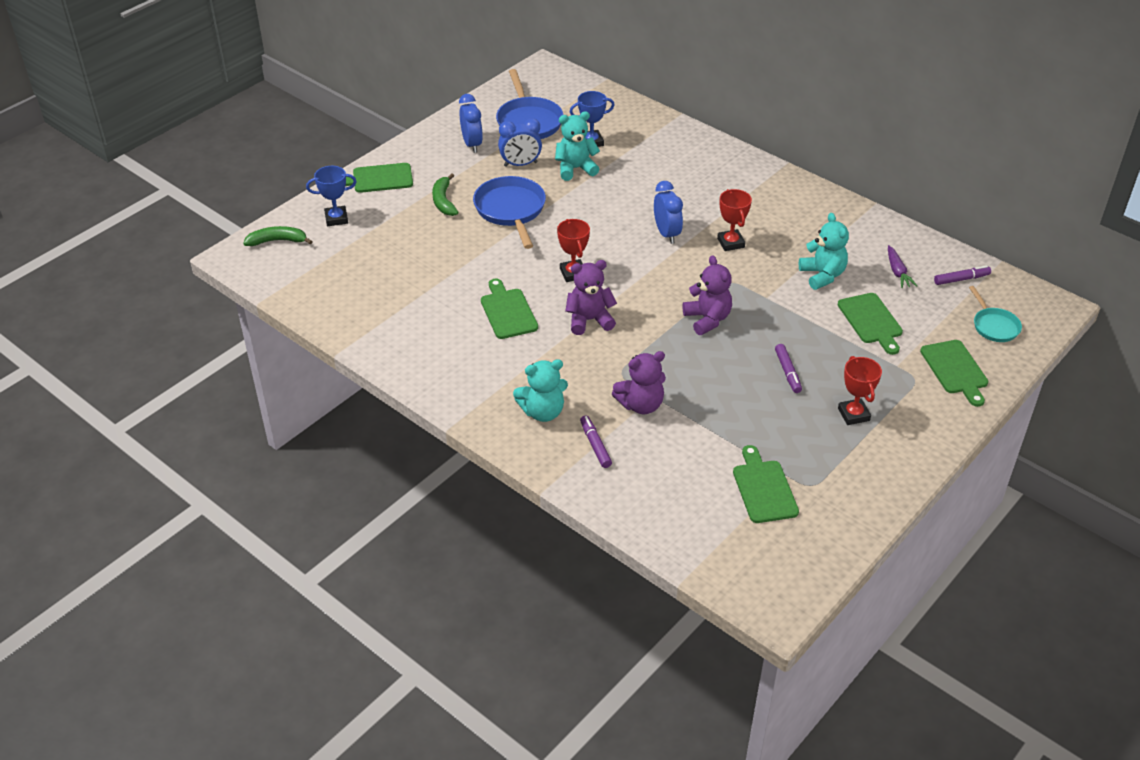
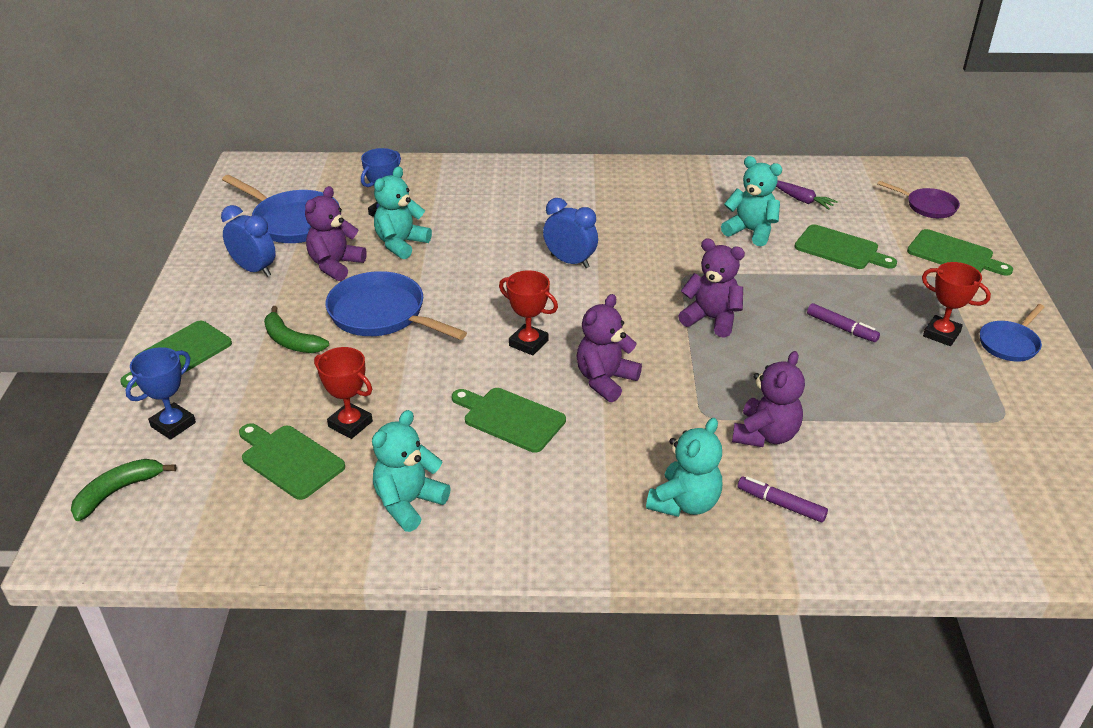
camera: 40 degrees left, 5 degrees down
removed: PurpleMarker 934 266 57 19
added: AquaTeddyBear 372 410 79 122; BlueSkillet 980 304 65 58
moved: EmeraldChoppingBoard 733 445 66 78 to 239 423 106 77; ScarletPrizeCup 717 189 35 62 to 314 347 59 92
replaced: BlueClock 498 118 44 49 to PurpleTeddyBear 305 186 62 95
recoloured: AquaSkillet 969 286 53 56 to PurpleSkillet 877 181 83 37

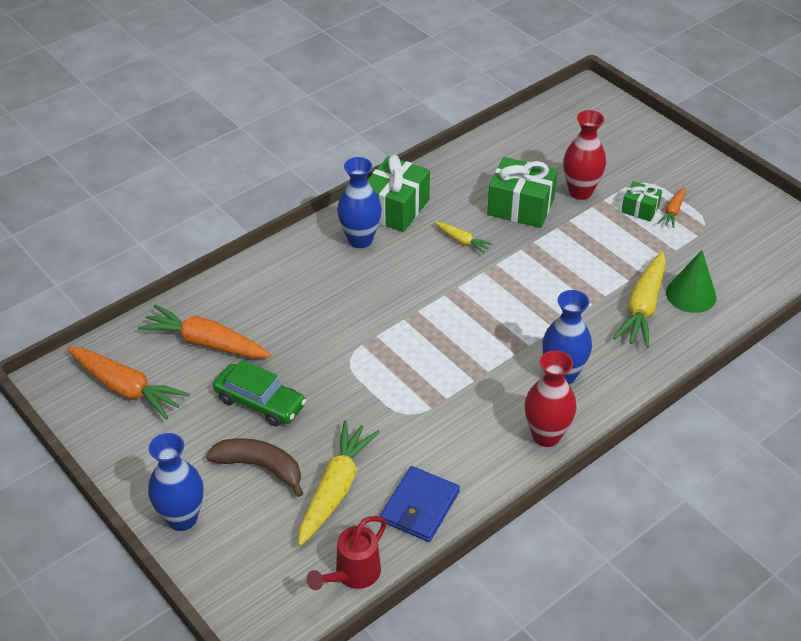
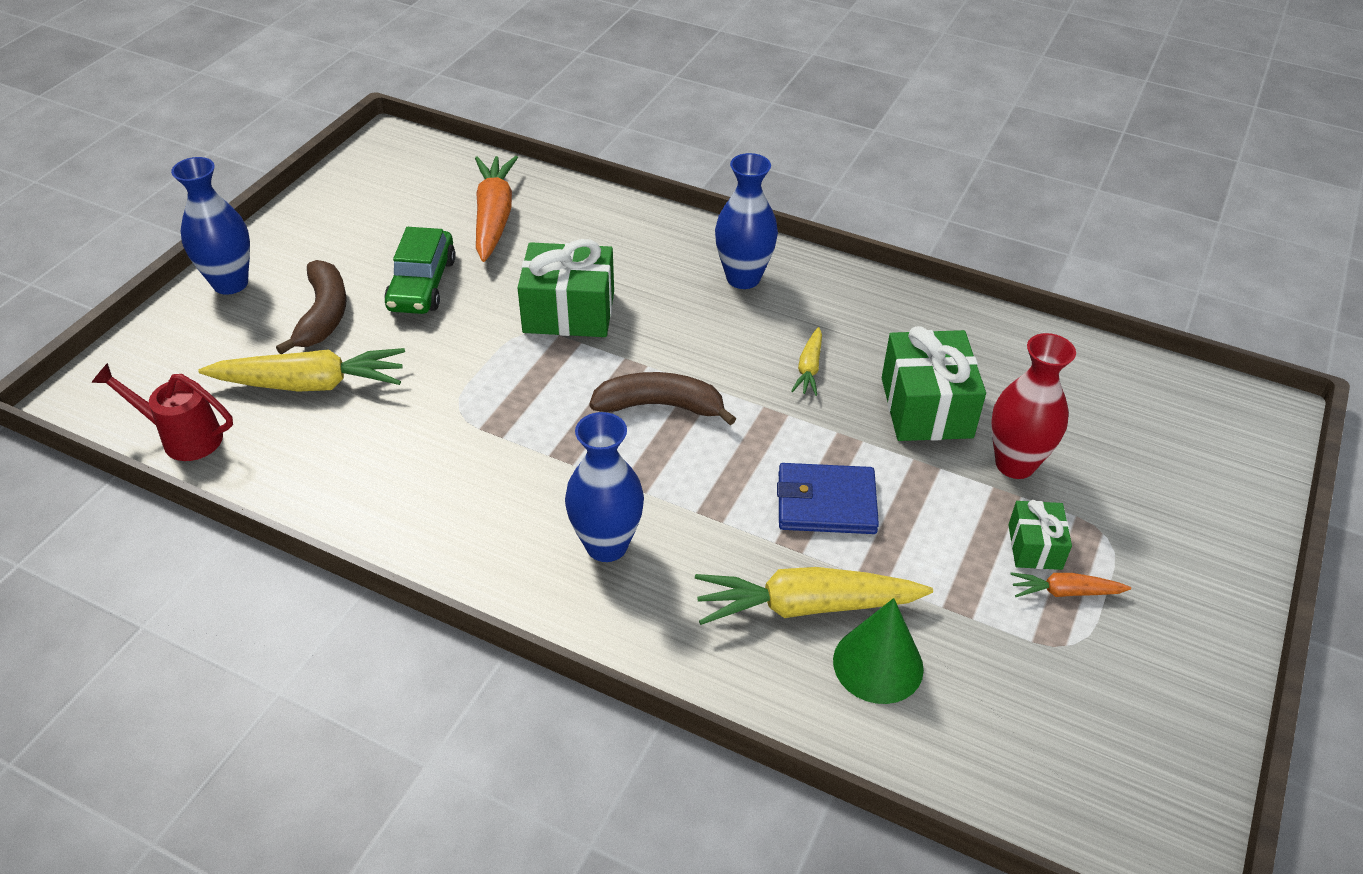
camera: 65 degrees right, 0 degrees up
removed: OrangeRootVegetable 67 347 123 73; ScarletTallVase 525 350 52 97
added: DarkBrownToyBanana 589 372 147 53
moved: EmeraldGift 368 155 62 77 to 517 239 97 98; BlueBillfold 380 466 80 76 to 777 463 102 71

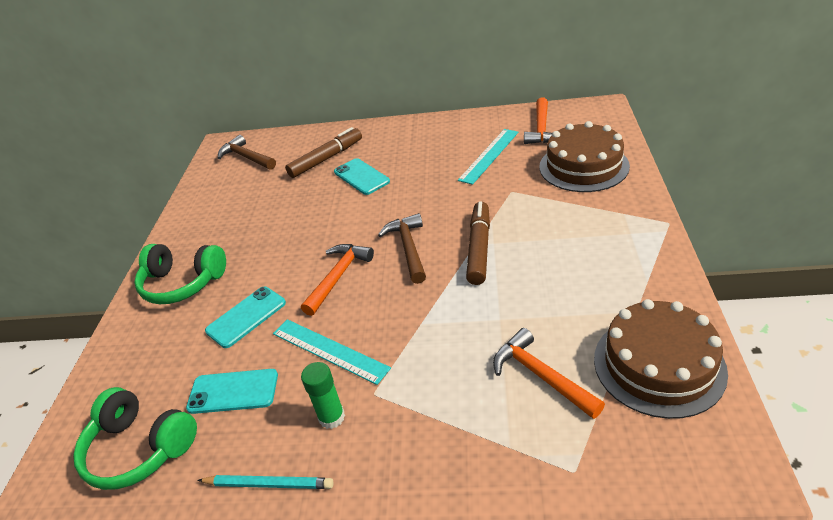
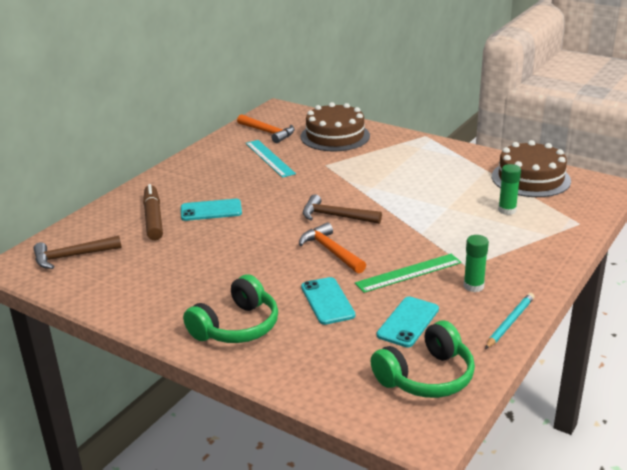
camera: 65 degrees left, 10 degrees down
removed: DarkBrownMarker 466 201 24 84
replaced: OrangeCarpenter'sHammer 493 328 112 91 to EmeraldGlue 498 164 23 51
recoloured: AquaStraightedge 273 319 118 66 to EmeraldStraightedge 355 254 107 39

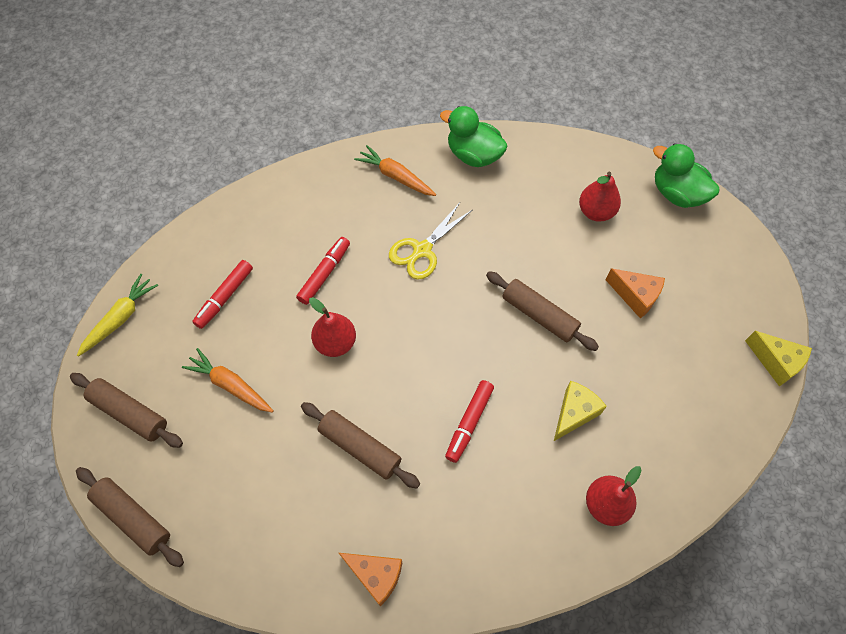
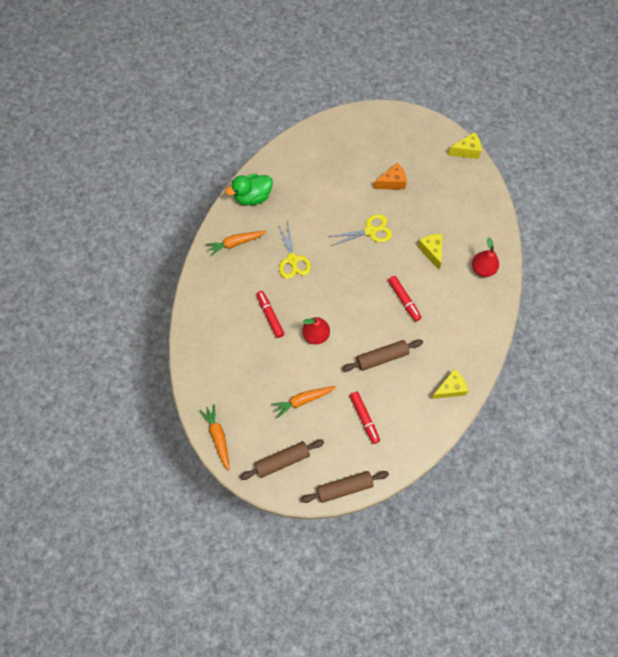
camera: 55 degrees left, 5 degrees up
removed: ScarletPearFruit 579 172 42 50; EmeraldDuck 653 143 67 65
moved: ScarletMarker 192 260 61 69 to 350 392 30 52
replaced: DarkBrownRollingPin 486 271 113 80 to BrightYellowScissors 328 214 64 32
recoloured: BrightYellowRootVegetable 77 274 81 83 to OrangeRootVegetable 200 404 30 67; OrangePieceOfCheese 339 553 63 53 to BrightYellowPieceOfCheese 431 369 37 30

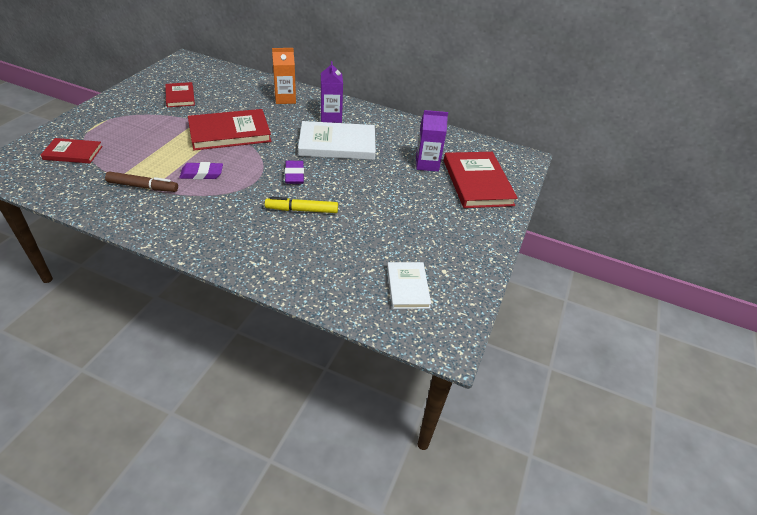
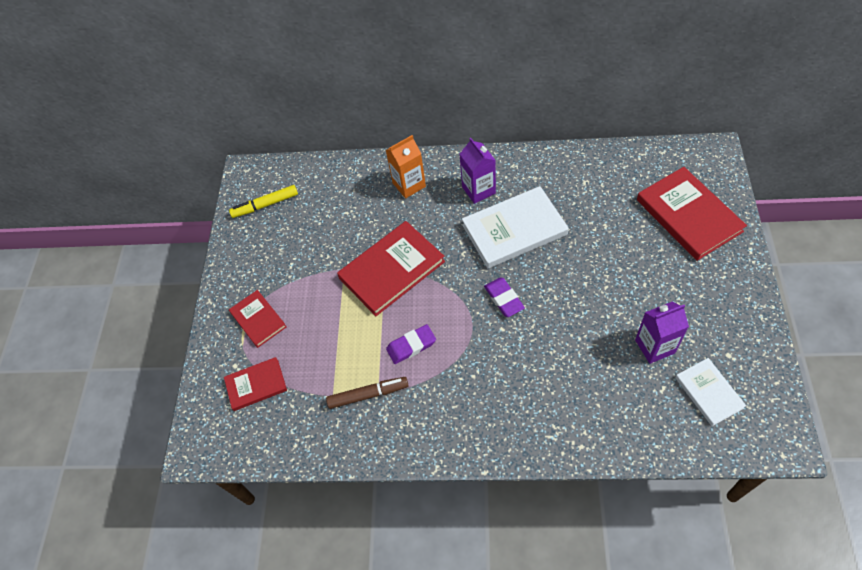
camera: 10 degrees left, 15 degrees up
moved: BrightYellowMarker 265 197 73 16 to 229 185 69 33; ScarletHardcover 165 82 30 25 to 229 290 58 58; PurpleMilkCarton 416 110 32 62 to 635 302 54 62

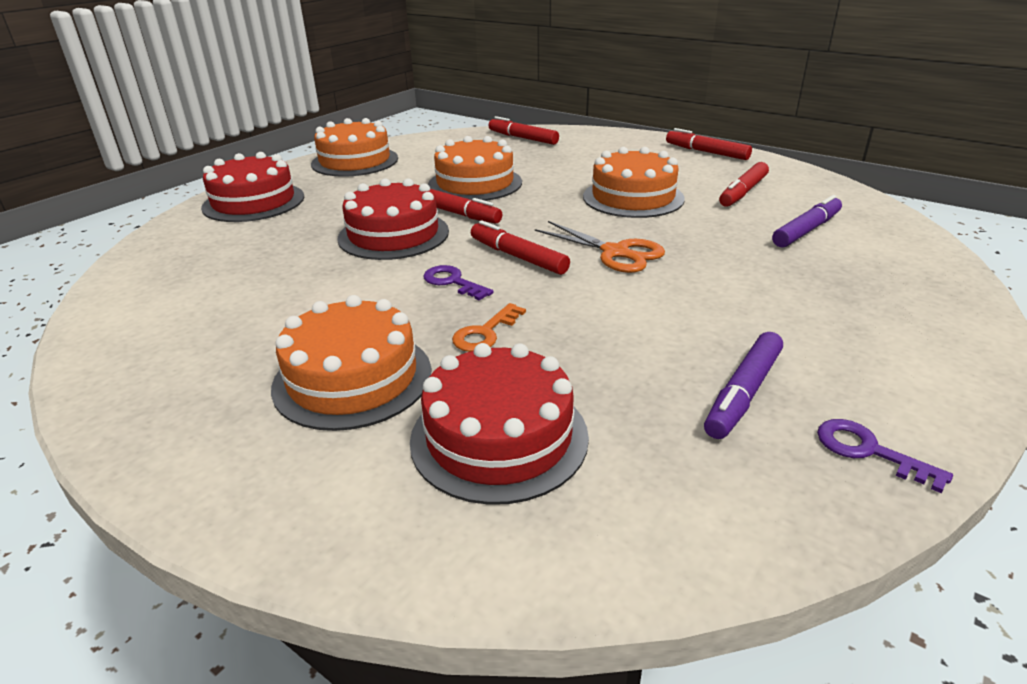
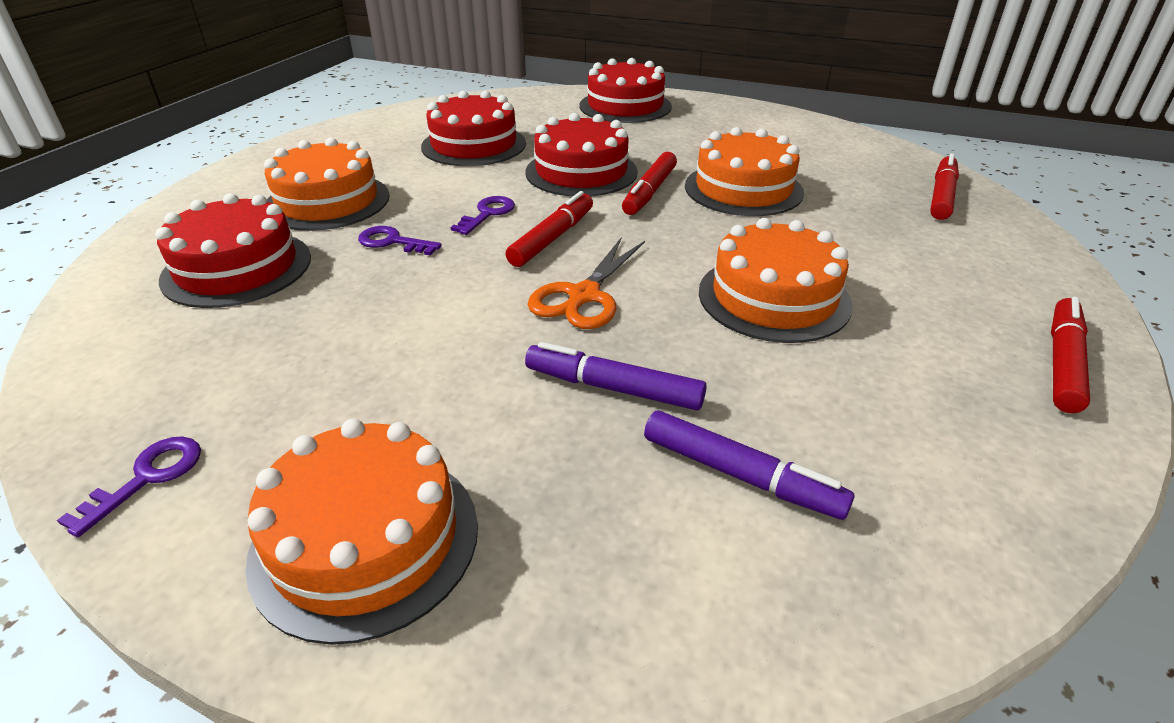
camera: 75 degrees right, 5 degrees up
removed: ScarletMarker 719 162 50 45
added: ScarletLayerCake 421 91 105 75
moved: OrangeLayerCake 311 118 87 59 to 245 419 233 226; PurpleMarker 704 332 79 107 to 525 342 182 68
recoloured: OrangeLatchkey 452 303 74 49 to PurpleLatchkey 358 226 84 29

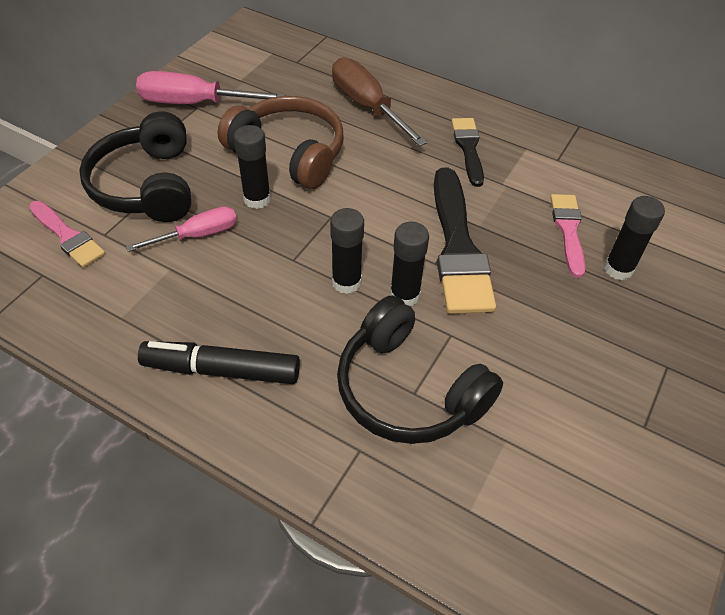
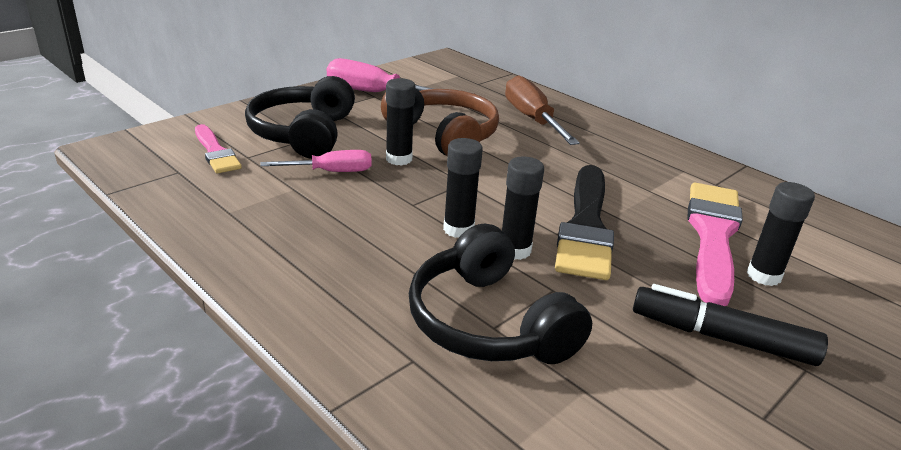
camera: 15 degrees right, 20 degrees down
removed: BlackPaintbrush 451 118 33 69
moved: BlackMarker 138 341 162 43 to 633 284 195 82
resized: RosePinkPaintbrush 550 194 35 84 = 688 183 55 123 x1.75

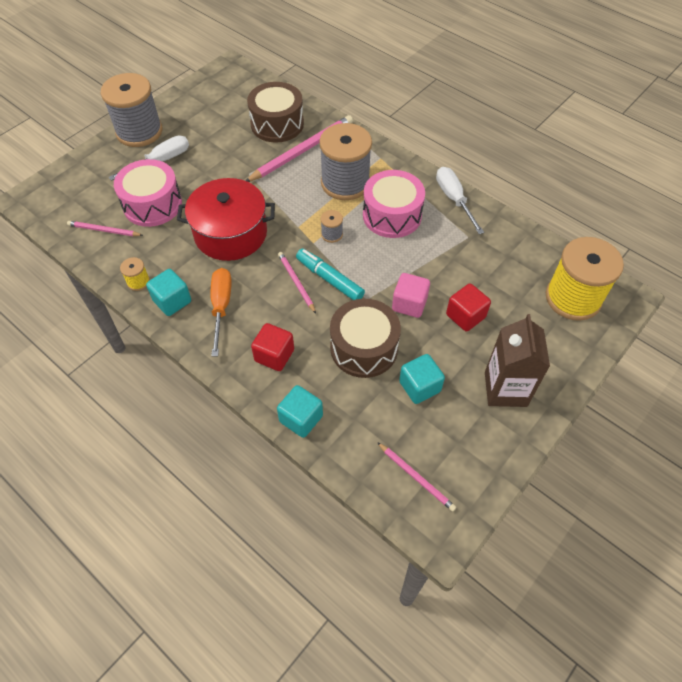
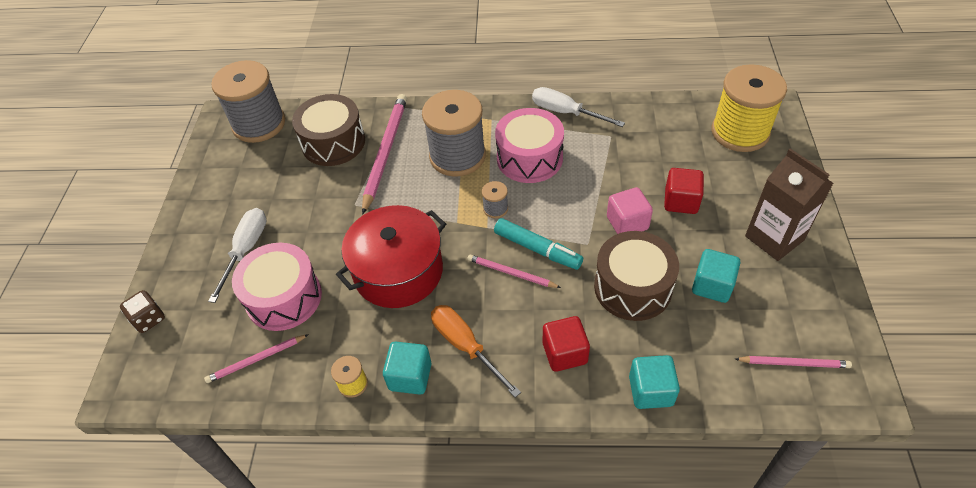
camera: 35 degrees left, 5 degrees down
added: DarkBrownDie 120 290 45 43
moved: GraySpool 101 73 61 74 to 211 60 74 83
turned: AquaMarker 296 248 69 52 = 494 218 89 52 150 degrees counterclockwise

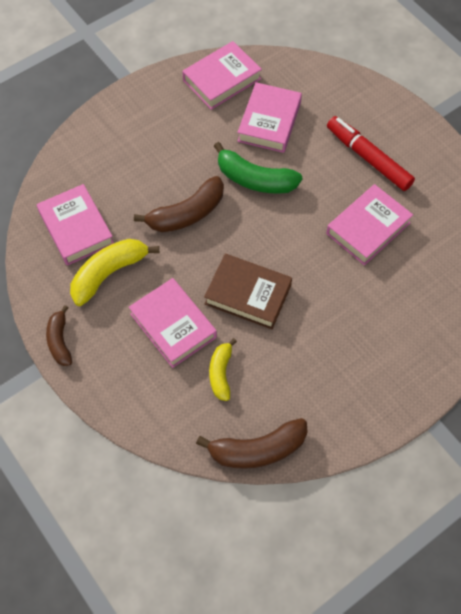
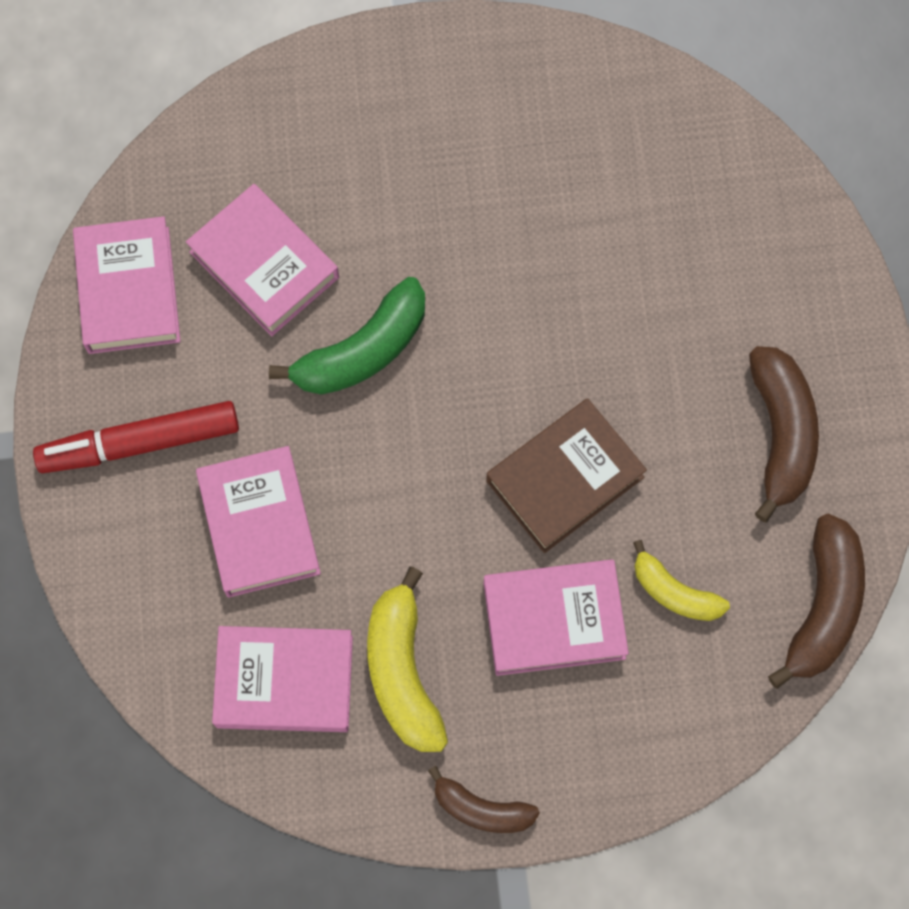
camera: 60 degrees left, 10 degrees up
moved: ScarletMarker 327 116 88 75 to 33 401 206 72; RosePinkHardcover 326 184 87 82 to 196 446 125 152; DarkBrownToyBanana 134 176 90 56 to 749 346 70 176

